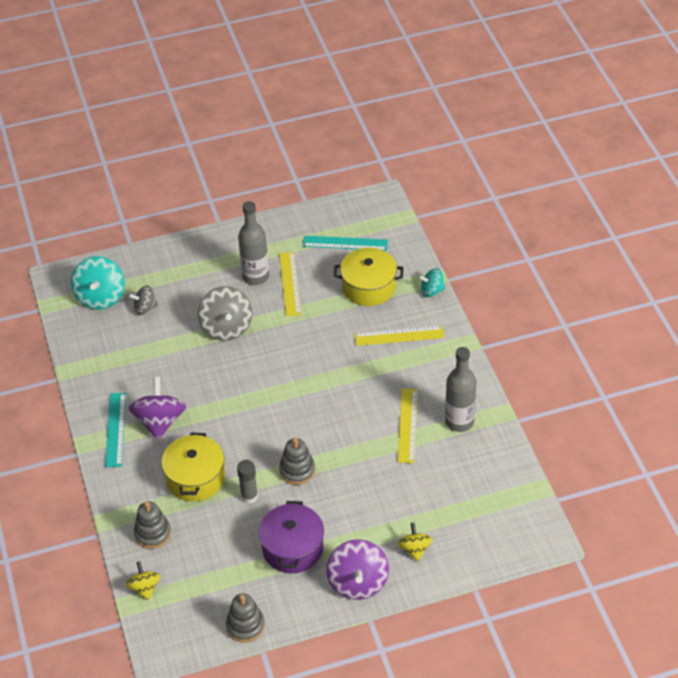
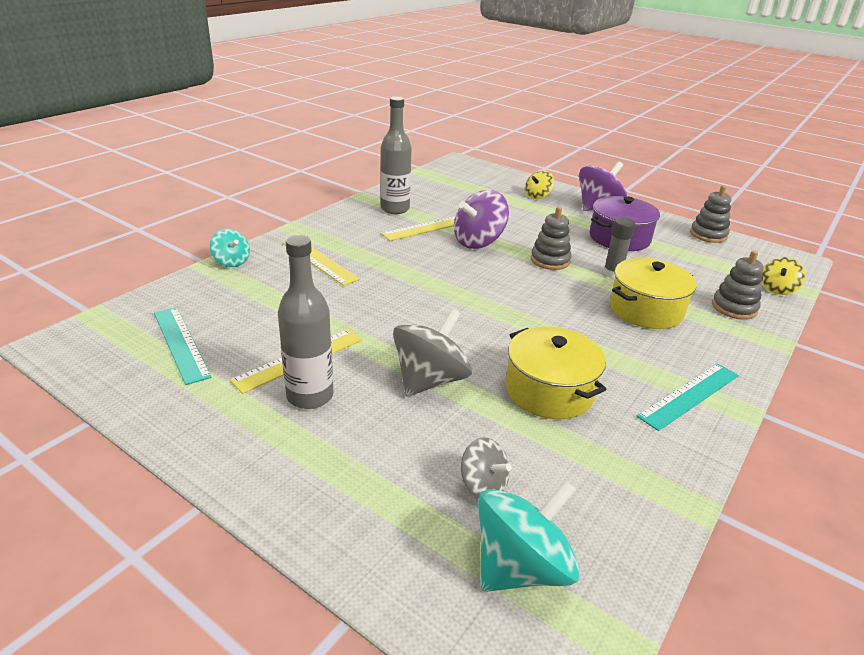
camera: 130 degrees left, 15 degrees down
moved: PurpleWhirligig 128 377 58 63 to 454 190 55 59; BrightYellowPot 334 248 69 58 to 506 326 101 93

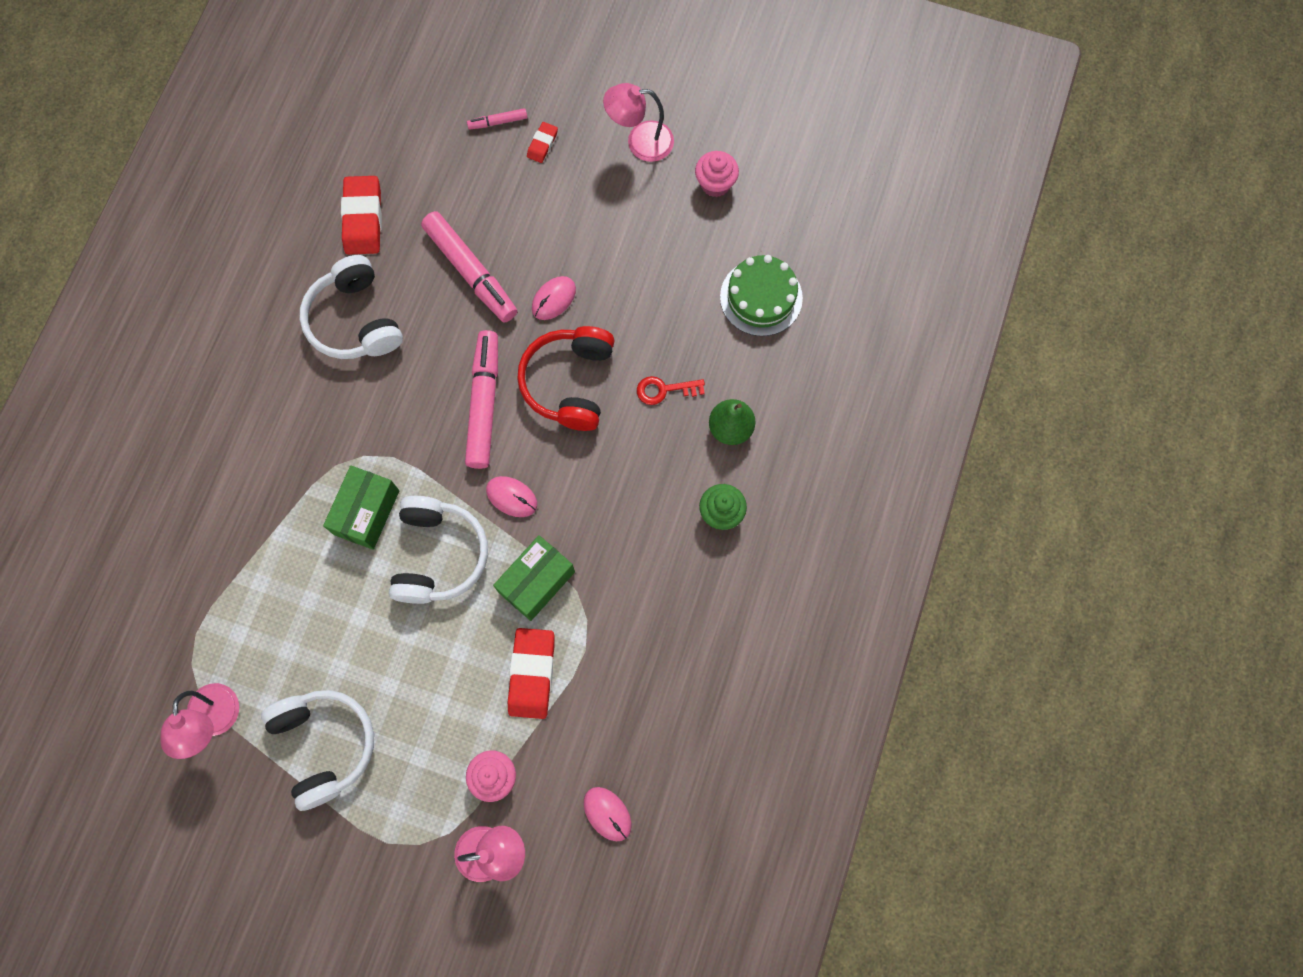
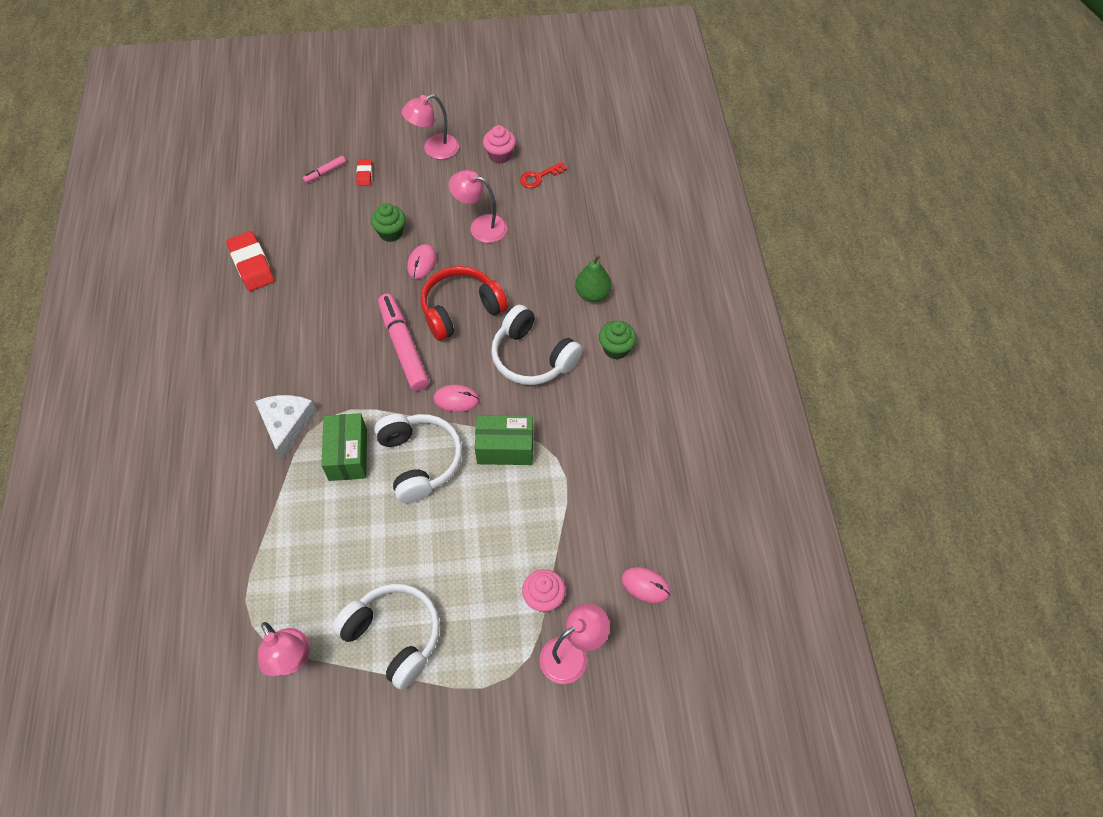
camera: 25 degrees left, 15 degrees down
removed: RosePinkMarker 421 211 96 111; ScarletEraser 508 628 47 91; EmeraldLayerCake 720 255 83 81
added: SnowWhitePieceOfCheese 255 395 62 65; EmeraldMuffin 371 203 35 39; RosePinkReadingLamp 449 170 58 73
moved: SnowWhiteOverEarHeadphones 299 255 104 104 to 491 305 91 80; ScarletLatchkey 637 376 68 29 to 520 162 47 26
turned: ScarletOverEarHeadphones 517 326 98 105 = 421 266 87 75 75 degrees clockwise; EmeraldParcel 493 535 82 86 = 475 415 58 50 75 degrees clockwise

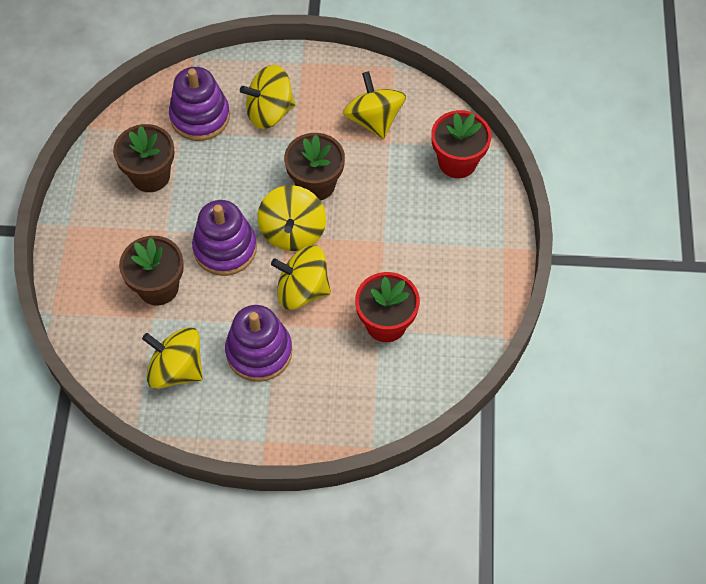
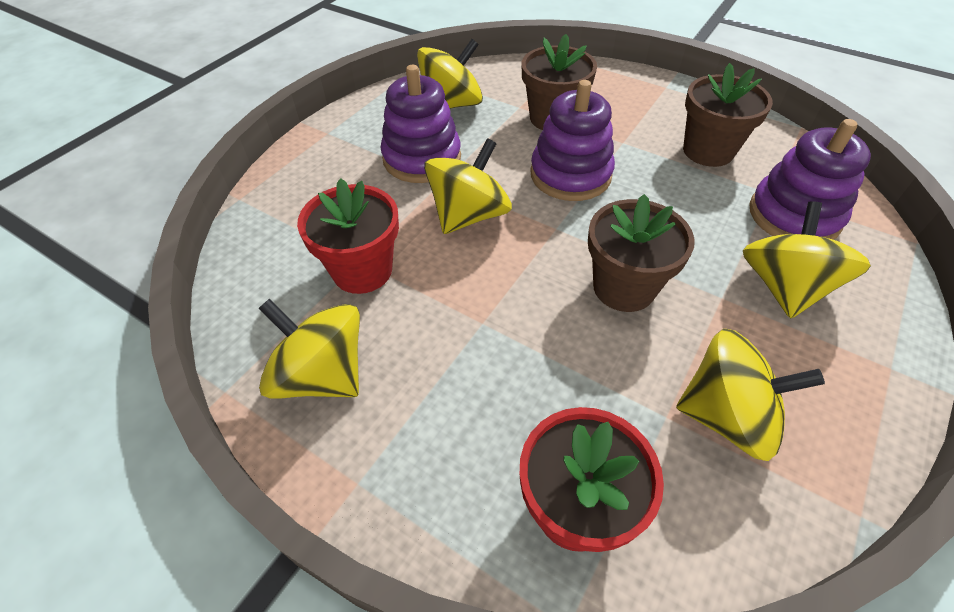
camera: 120 degrees right, 10 degrees down
moved: BrightYellowWhirligig 257 185 69 66 to 258 299 102 100

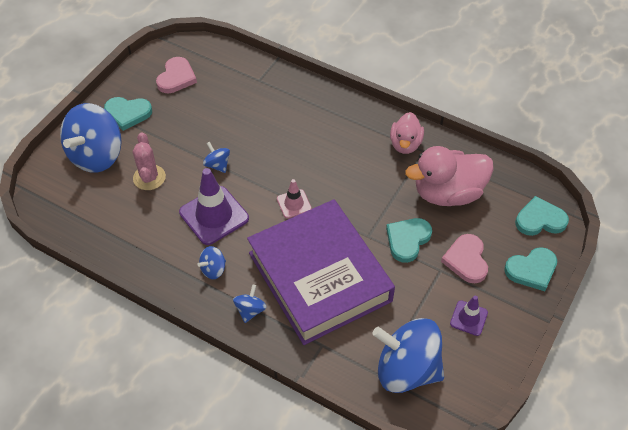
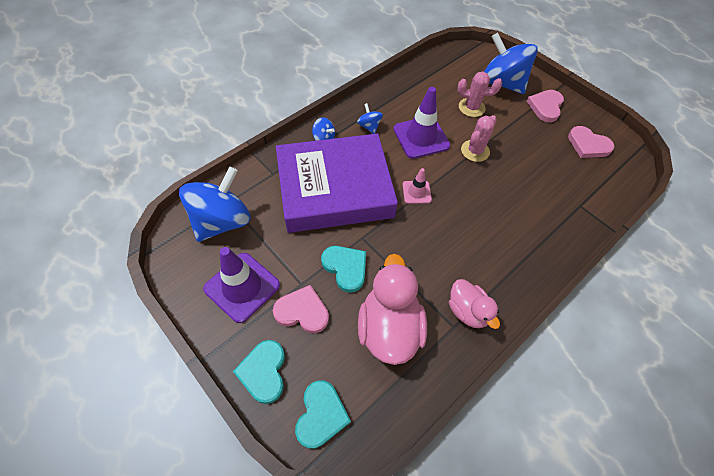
camera: 105 degrees right, 5 degrees up
replaced: BlueWhirligig 203 142 27 31 to RosePinkSaguaroCactus 461 115 36 47
recoloured: AquaLoveHeart 104 97 48 34 to RosePinkLoveHeart 527 90 37 32
turned: RosePinkDuck 390 112 34 42 = 449 279 51 50 150 degrees counterclockwise
resized: PurpleSafetyCone 450 296 38 40 = 203 247 77 76 x1.86

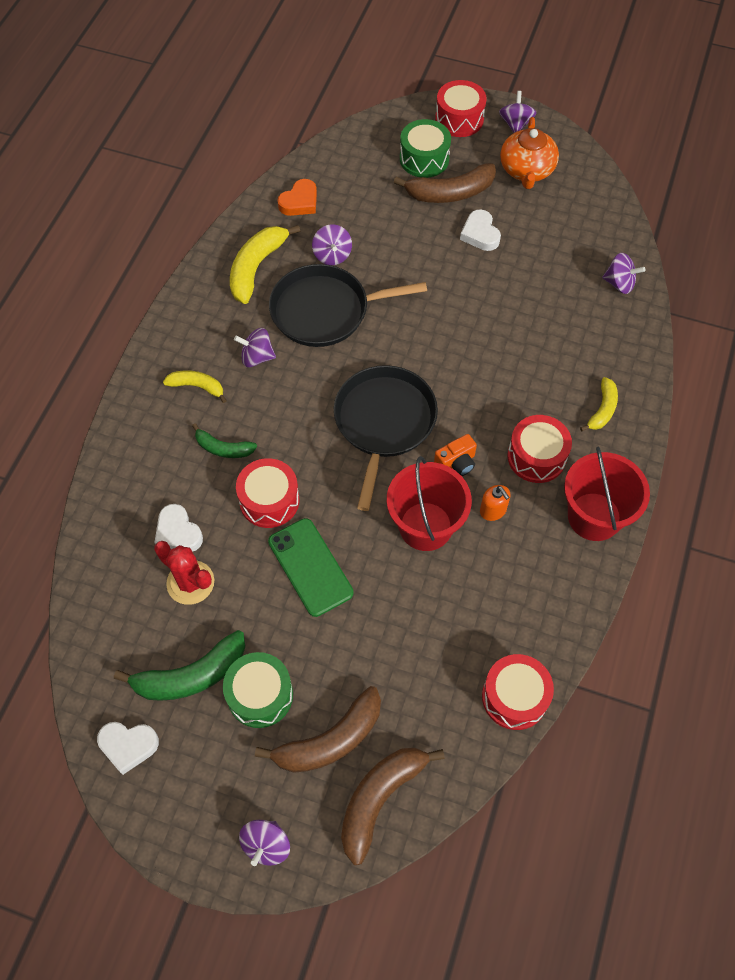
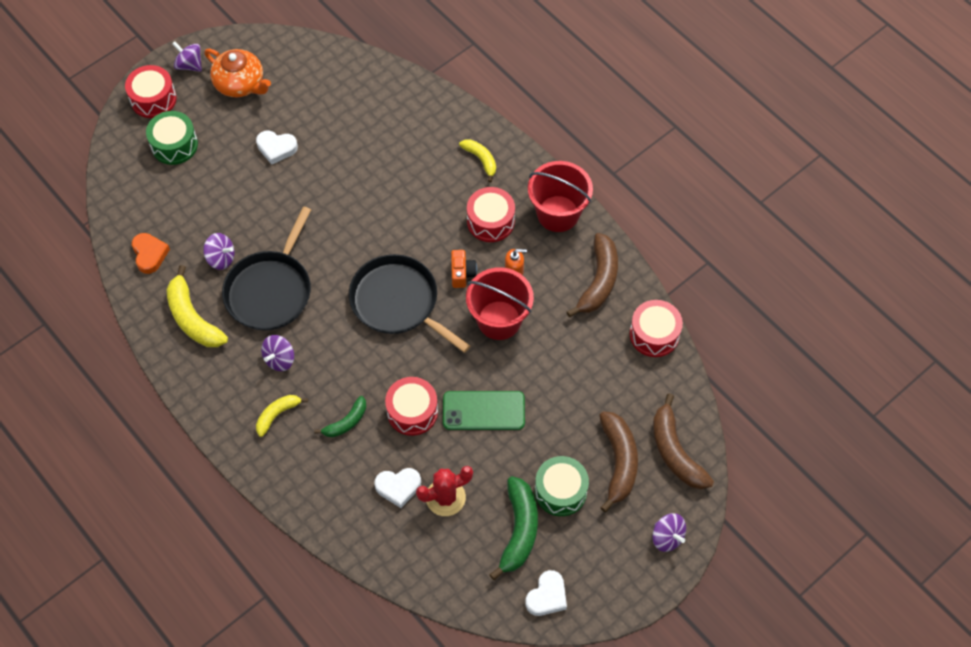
camera: 60 degrees left, 0 degrees up
removed: PurpleWhirligig 602 253 43 41
moved: DarkBrownToyBanana 393 163 103 40 to 567 233 51 84

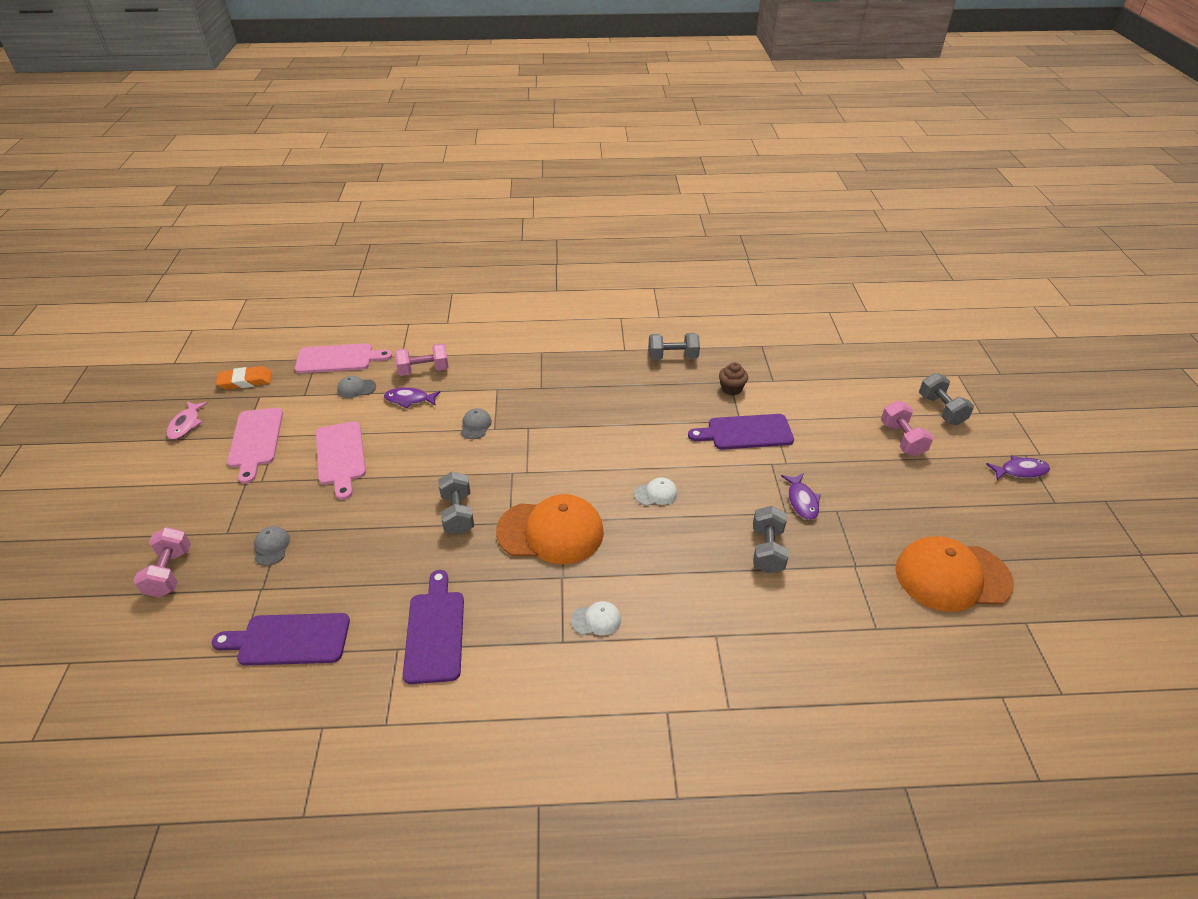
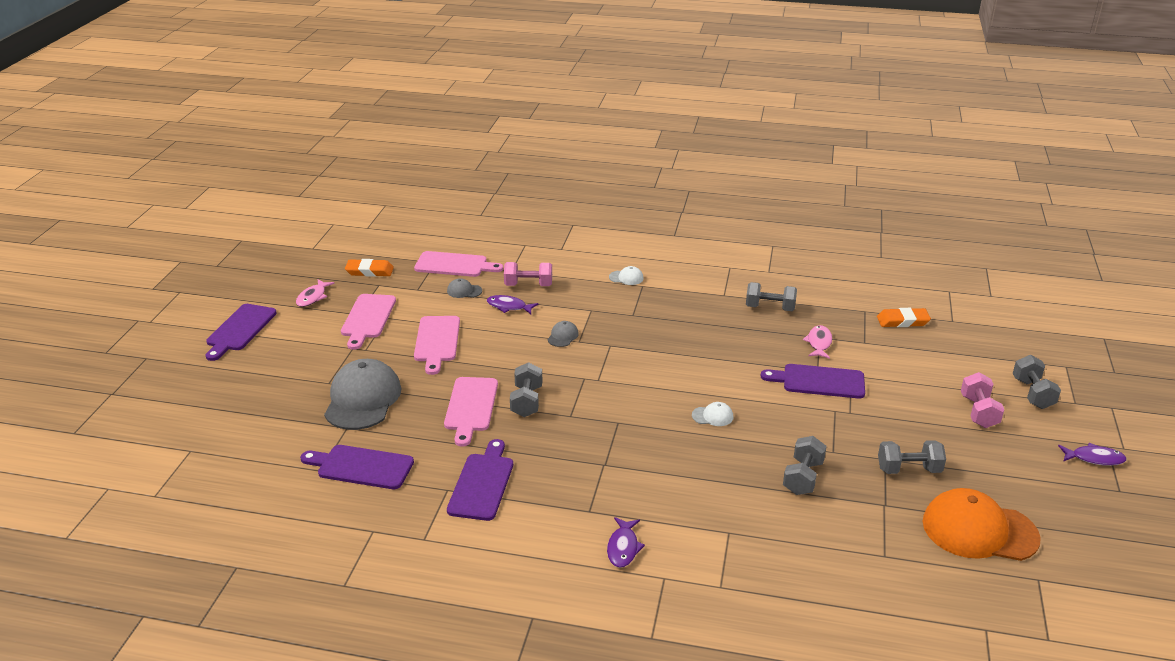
camera: 15 degrees right, 10 degrees down
removed: RosePinkHandWeight 134 527 57 71; OrangePeakedCap 496 494 108 70
added: PurpleChoppingBoard 206 304 71 57; RosePinkChoppingBoard 444 377 54 70; OrangeEraser 877 308 54 19; GrayHandWeight 878 440 68 34
moved: PurpleFishFigure 781 473 40 47 to 607 517 38 51; SnowWhitePeakedCap 571 601 50 35 to 609 266 35 19
replaced: DarkBrownMuffin 719 362 29 33 to RosePinkFishFigure 803 325 29 34
resized: GrayPeakedCap 254 526 36 40 = 324 359 78 71 x2.36

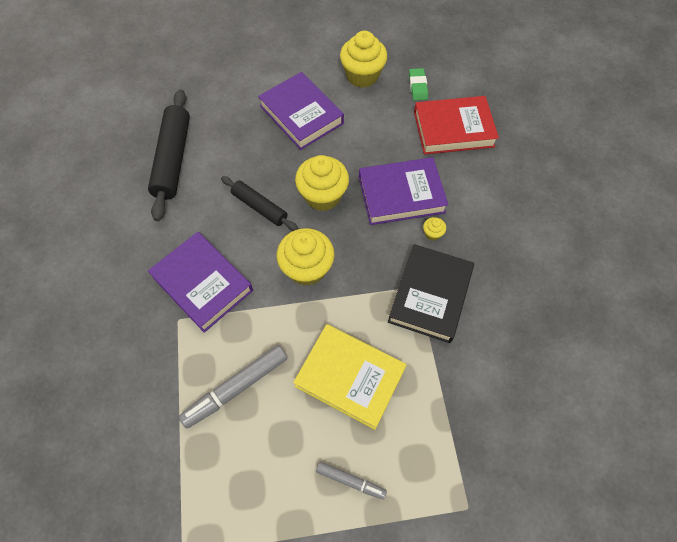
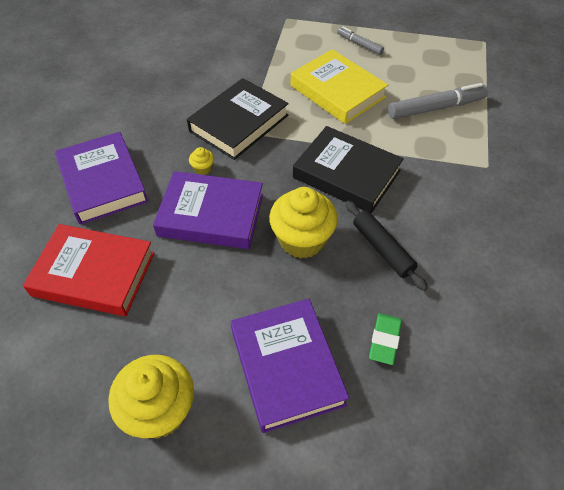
camera: 160 degrees left, 10 degrees down
removed: BlackRollingPin 148 89 42 132
moved: PurpleHardcover 148 232 105 101 to 55 132 93 93; EmeraldEraser 409 68 19 32 to 369 313 33 52
replaced: BrightYellowMuffin 277 228 57 58 to BlackHardcover 293 126 111 87

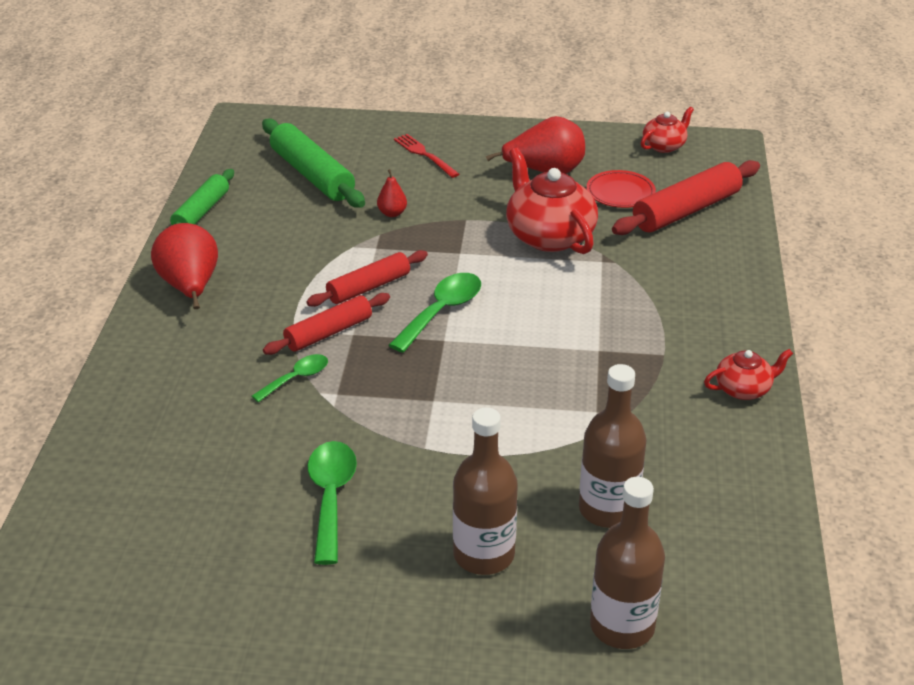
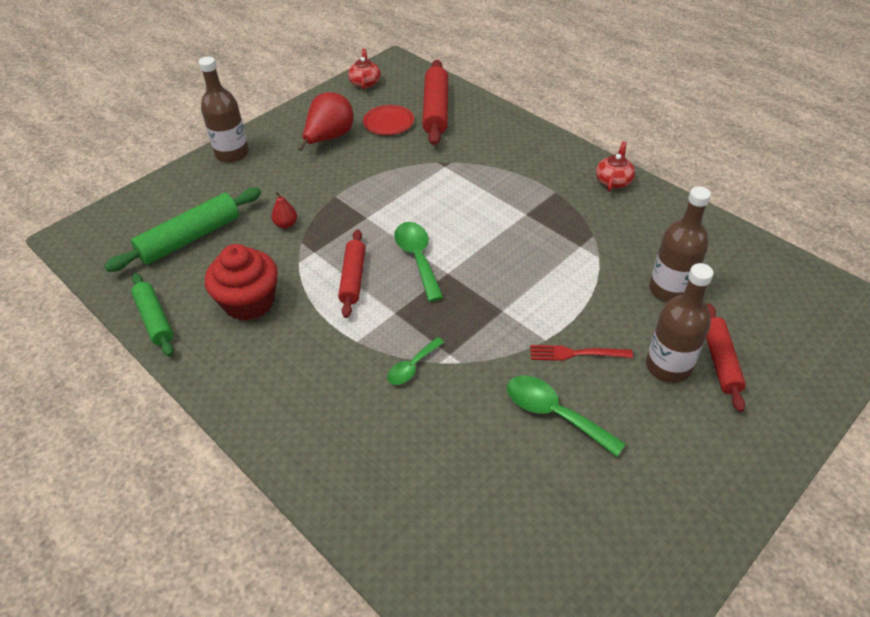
camera: 50 degrees left, 10 degrees up
removed: ScarletPearFruit 151 223 67 86; ScarletTeapot 506 148 92 106
added: ScarletMuffin 205 244 73 77
moved: DarkBrownDrinkBottle 590 477 75 172 to 199 57 50 106; ScarletDinnerFork 394 134 65 44 to 530 345 103 16; ScarletRollingPin 263 293 127 62 to 706 303 40 109
turned: EmeraldRollingPin 262 118 103 90 = 104 188 157 84 45 degrees counterclockwise; EmeraldSpoon 252 354 76 48 = 387 337 57 48 135 degrees counterclockwise

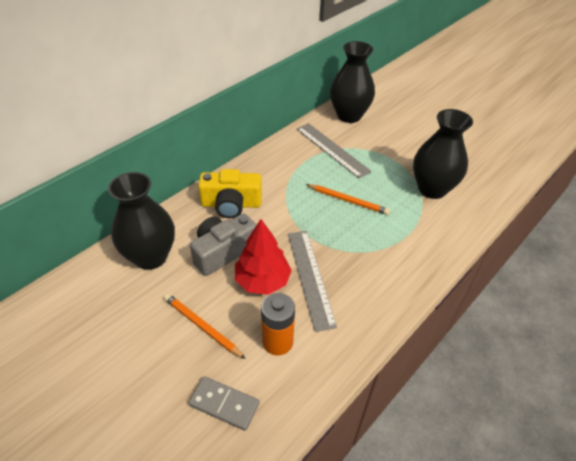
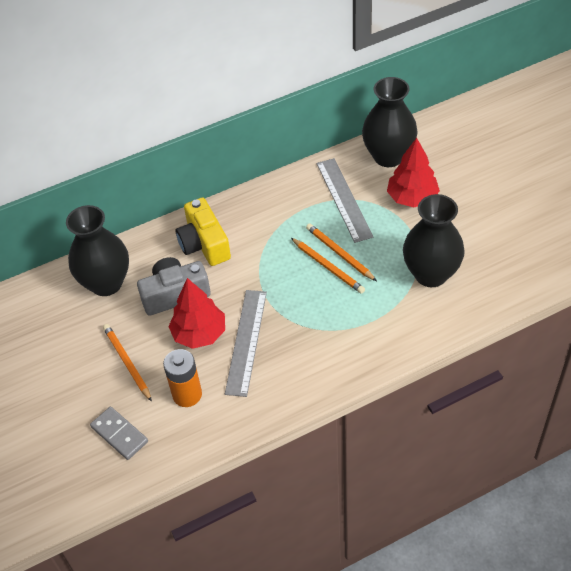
camera: 25 degrees right, 5 degrees up
added: OrangeLeadPencil 306 224 71 57; ScarletToyTree 387 138 53 69
turned: BrightYellowCompactCamera 198 169 64 50 = 176 197 55 69 45 degrees clockwise

